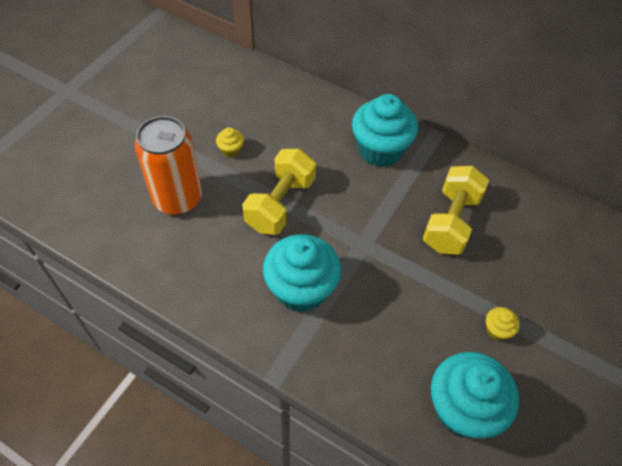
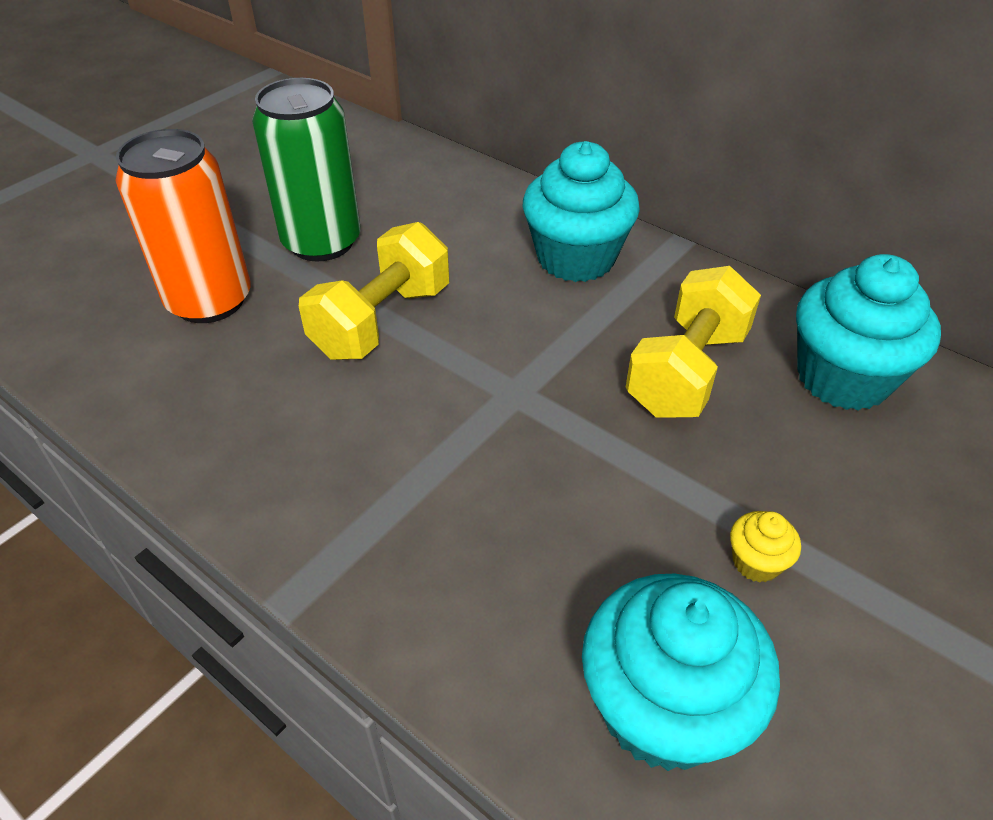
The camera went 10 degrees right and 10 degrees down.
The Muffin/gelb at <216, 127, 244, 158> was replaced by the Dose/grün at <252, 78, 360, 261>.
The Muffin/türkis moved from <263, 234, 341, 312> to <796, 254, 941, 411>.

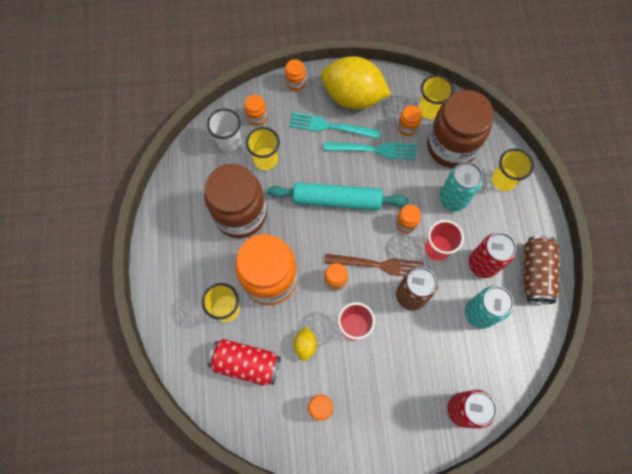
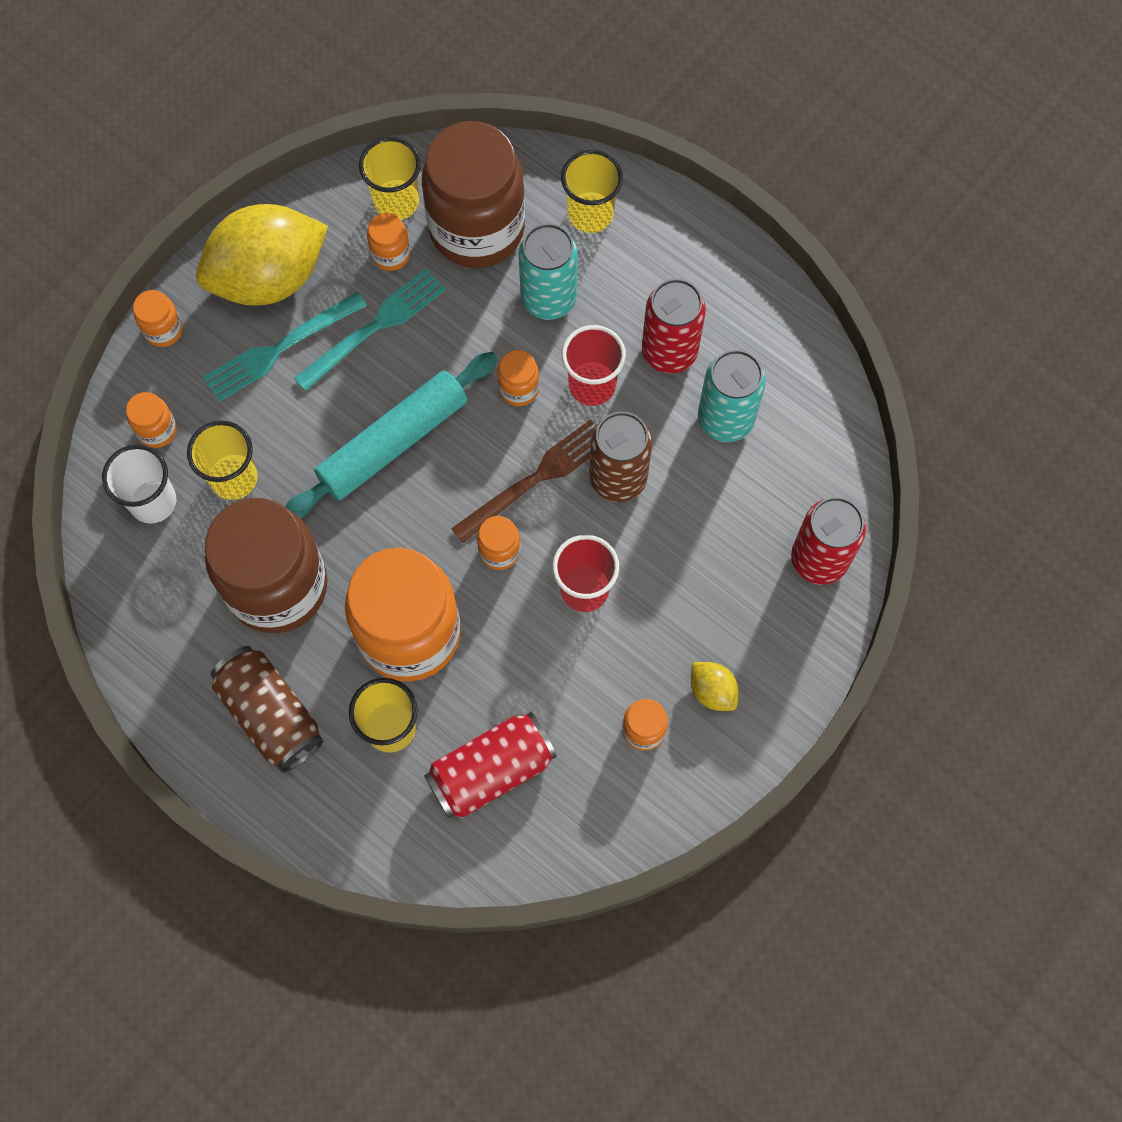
The camera went 45 degrees left and 0 degrees up.
The Dose/braun moved from <524, 235, 559, 304> to <211, 646, 324, 772>.
The Zitrone/gelb moved from <293, 326, 317, 361> to <691, 662, 739, 711>.

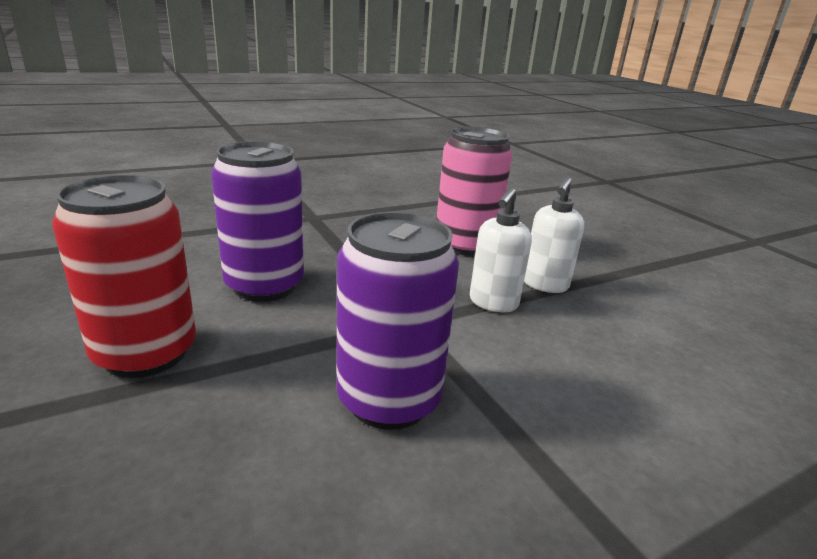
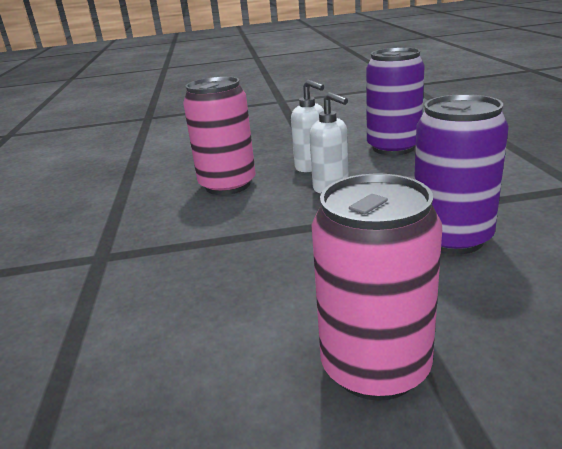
The camera went 65 degrees left and 0 degrees up.
The Dose/rot at <52, 175, 196, 378> became the Dose/rosa at <312, 174, 442, 401>.
The Dose/lila moved from <211, 141, 304, 302> to <366, 47, 425, 155>.

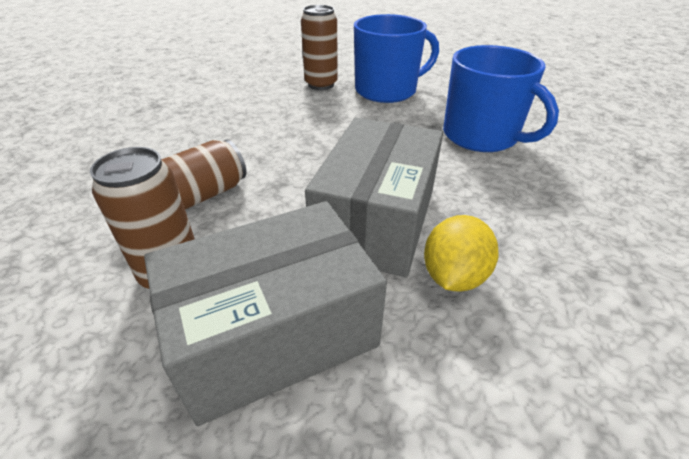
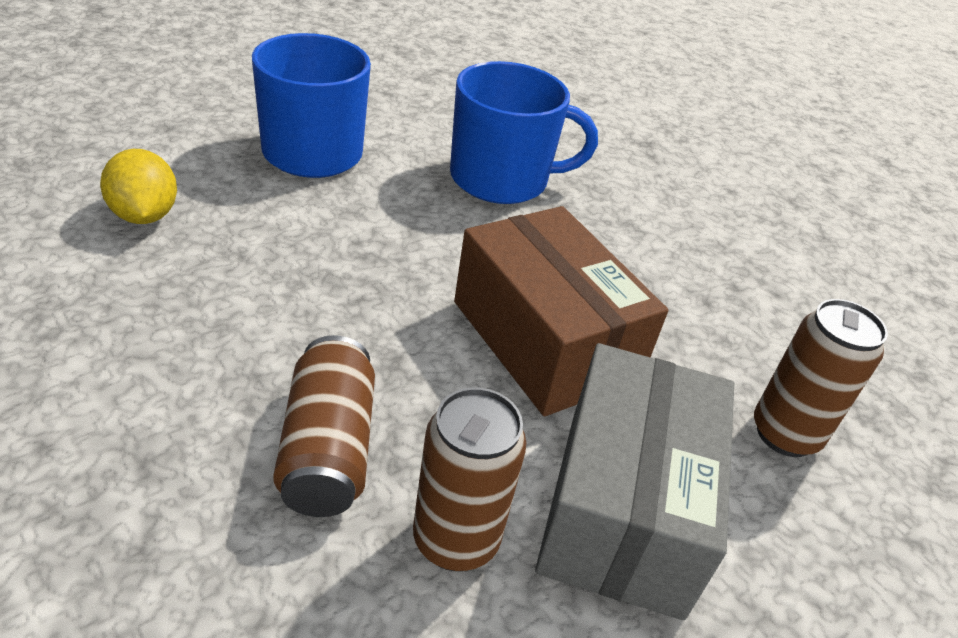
The camera went 55 degrees left and 0 degrees up.
The Zitrone/gelb moved from <424, 215, 499, 292> to <100, 149, 177, 224>.
The Schachtel/grau at <305, 117, 443, 277> became the Schachtel/braun at <454, 206, 668, 416>.
The Dose/braun moved from <301, 5, 338, 90> to <754, 299, 888, 457>.

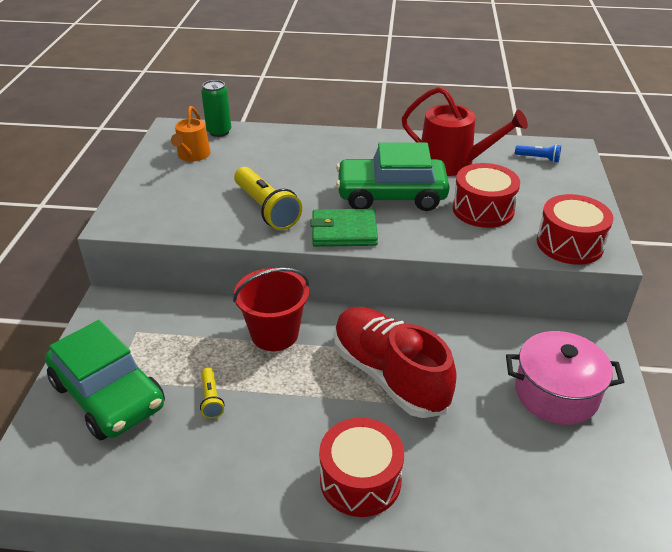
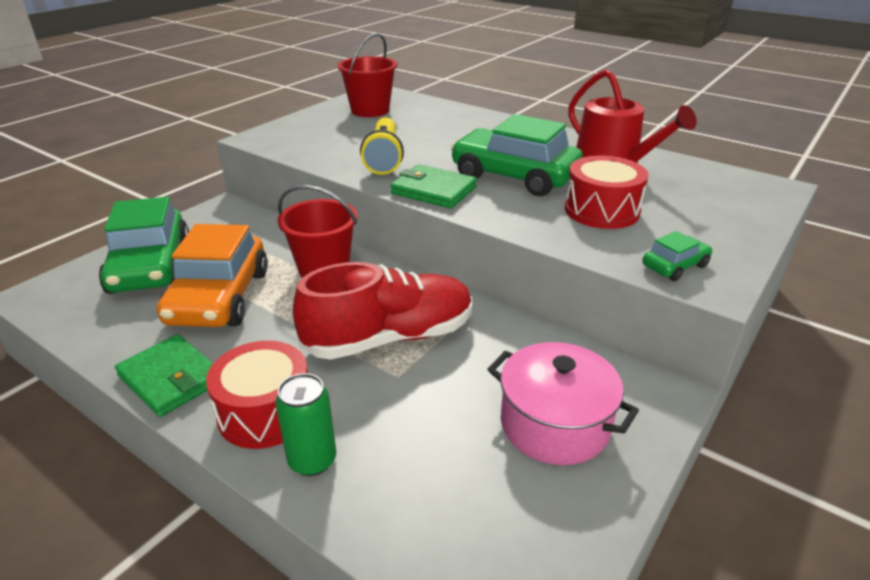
The camera went 30 degrees right and 5 degrees down.
The Geldbörse/grün at <115, 334, 213, 417> appeared.
The Taschenlampe/gelb at <200, 368, 224, 419> was replaced by the Auto/orange at <157, 224, 268, 327>.
The Dose/grün moved from <201, 80, 231, 137> to <275, 373, 336, 476>.
The Schuh/rot at <334, 307, 457, 418> turned 75 degrees clockwise.
The Gießkanne/orange at <171, 106, 211, 162> was replaced by the Eimer/rot at <338, 33, 397, 117>.
The Trommel/rot at <537, 194, 613, 265> was replaced by the Auto/grün at <642, 231, 712, 281>.
The Taschenlampe/blau at <515, 144, 561, 163> disappeared.

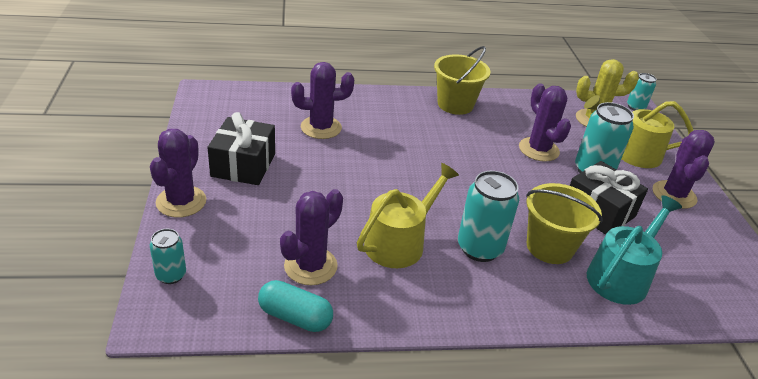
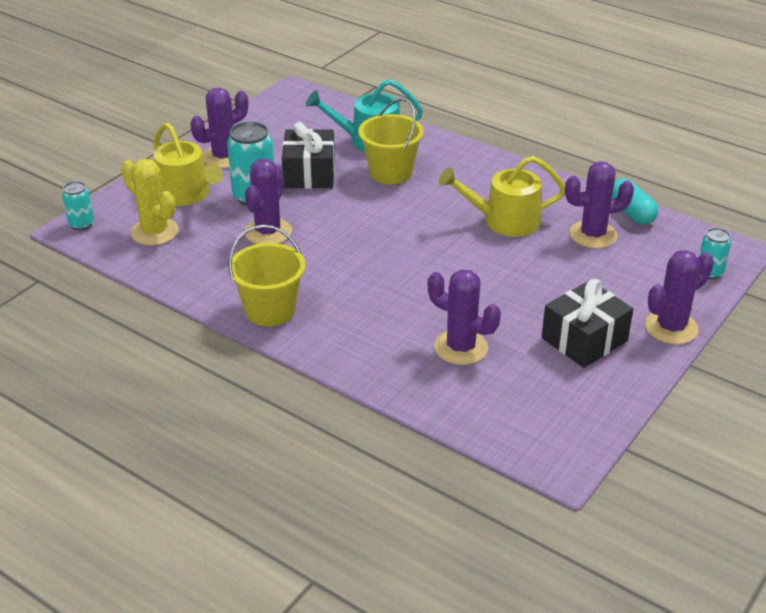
The camera went 135 degrees left and 0 degrees up.
The Dose/türkis at <458, 171, 519, 262> disappeared.

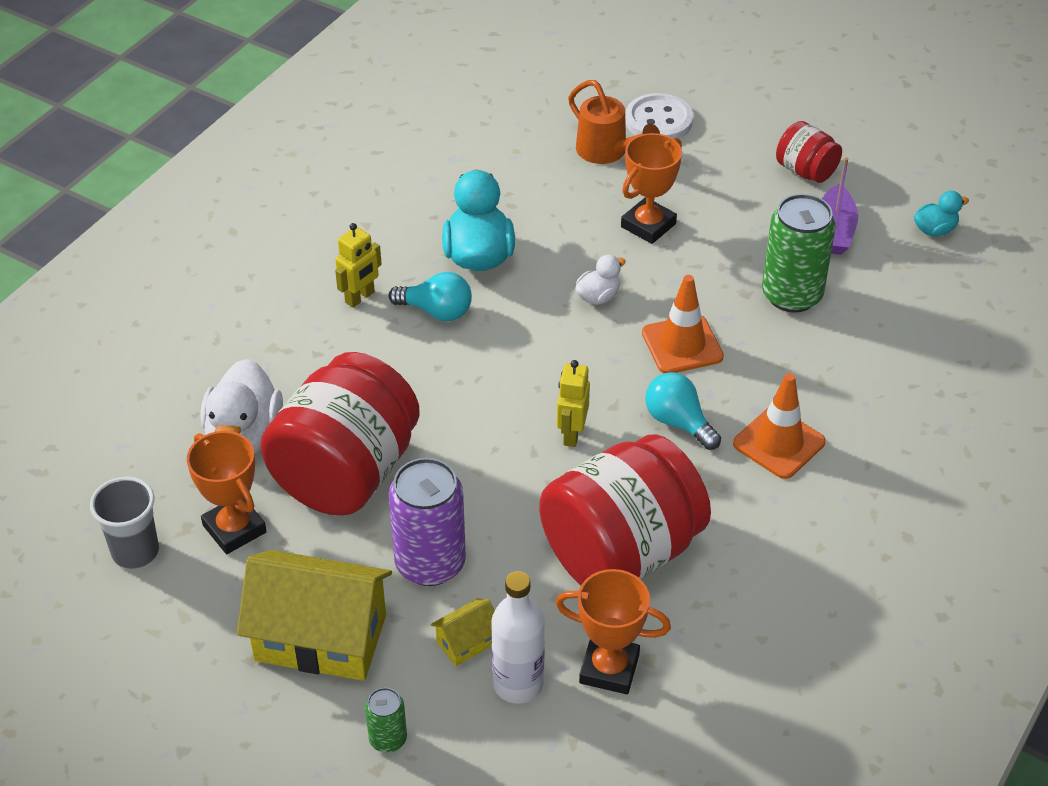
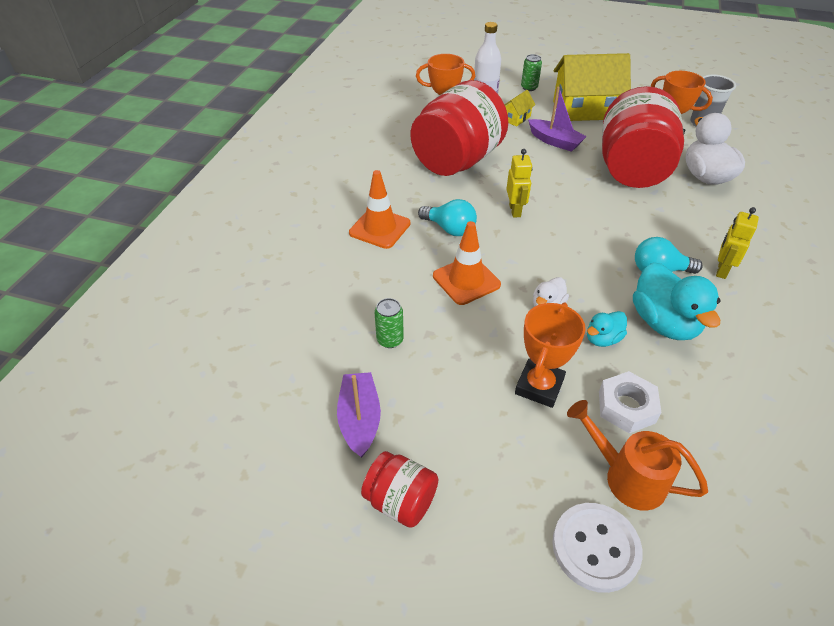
The camera went 165 degrees right and 0 degrees up.
The Dose/grün at <762, 194, 836, 313> changed to 0.50 times the size.
The Dose/lila at <389, 458, 466, 586> was replaced by the Boot/lila at <528, 87, 587, 152>.
The Ente/türkis moved from <914, 191, 969, 236> to <587, 311, 627, 347>.
The Sechskantmutter/weiß at <599, 371, 662, 434> appeared.

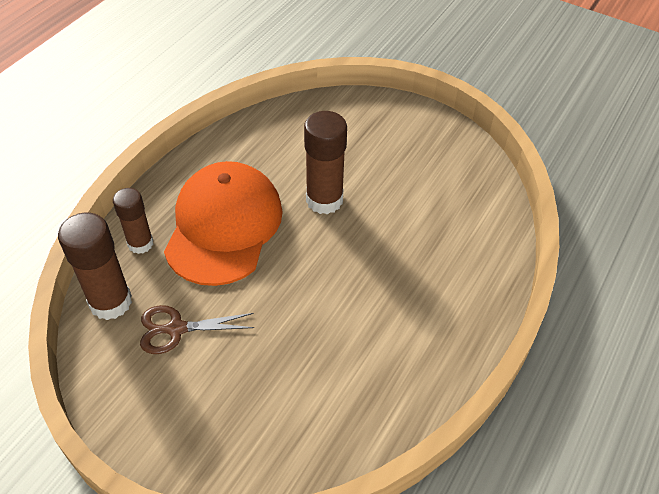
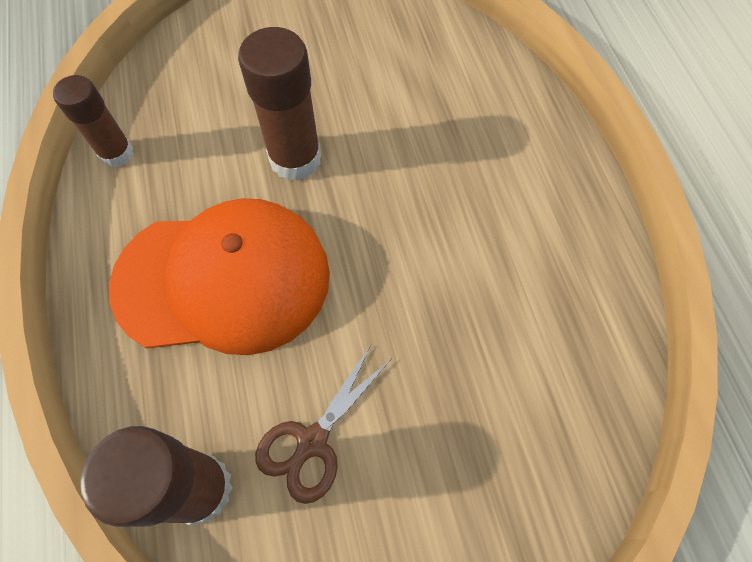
The camera went 45 degrees left and 15 degrees up.
The Klebestift/braun moved from <113, 188, 153, 254> to <53, 75, 133, 168>.
The Kappe/orange at <164, 161, 283, 286> turned 120 degrees clockwise.

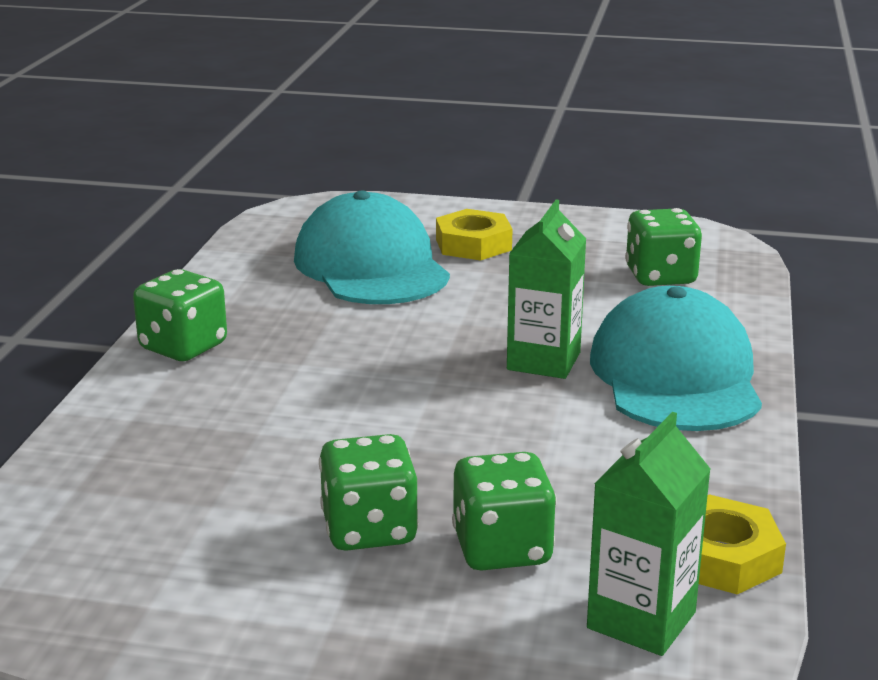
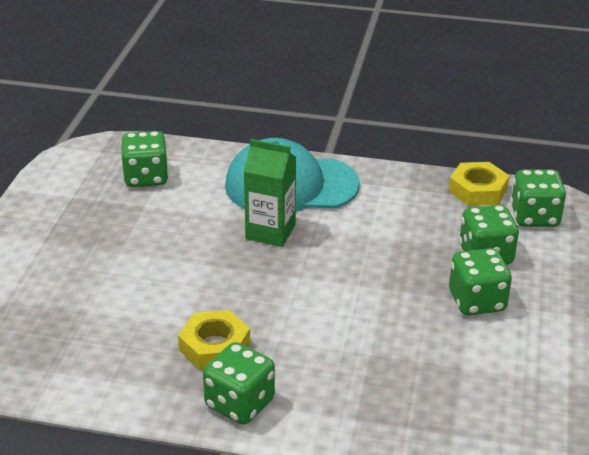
The camera went 90 degrees left and 10 degrees up.
The Sechskantmutter/gelb moved from <436, 209, 512, 260> to <178, 310, 250, 370>.
The Getränkekarton/grün at <587, 412, 711, 656> was replaced by the Spielwürfel/grün at <510, 169, 566, 227>.
The Kappe/türkis at <294, 191, 450, 304> disappeared.

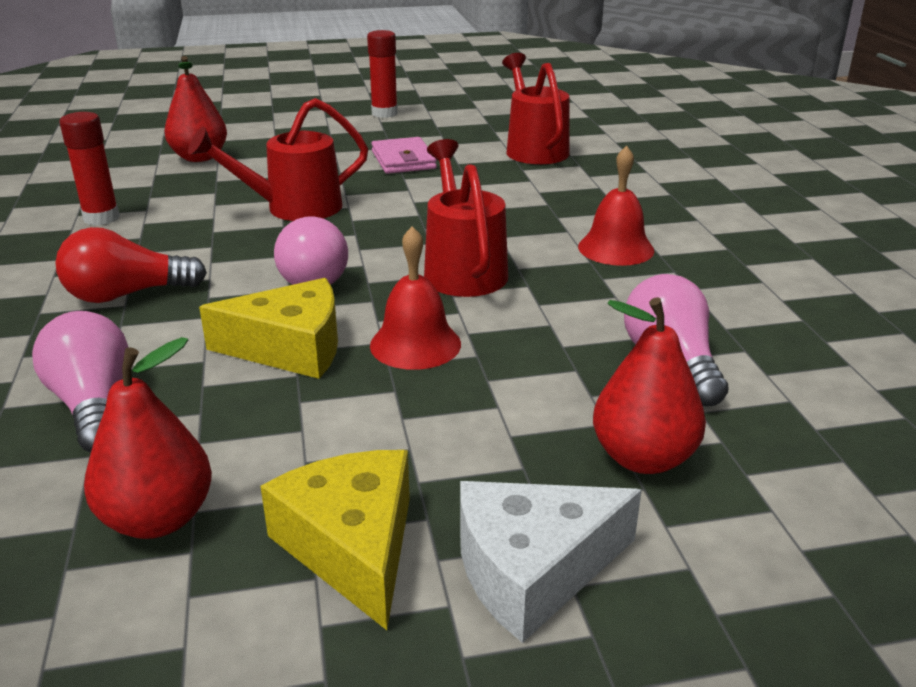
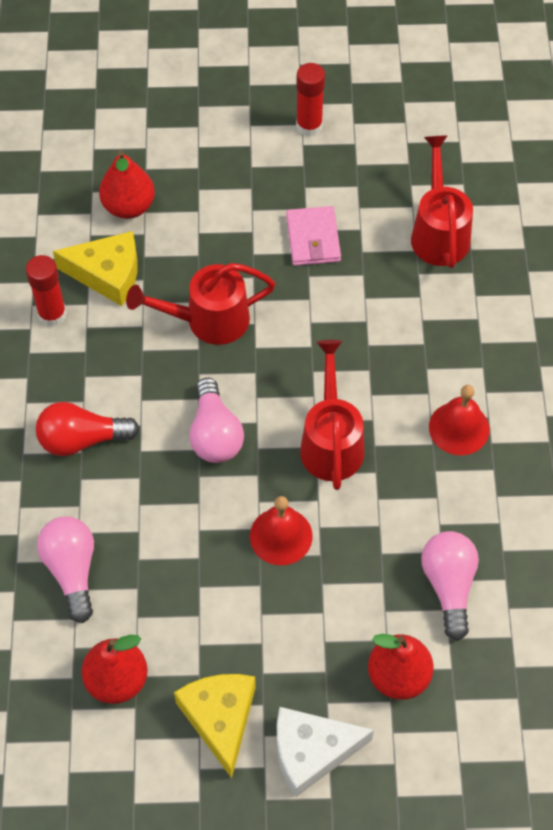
The camera went 10 degrees right and 30 degrees up.
The Käse/gelb moved from <199, 278, 338, 379> to <53, 231, 138, 306>.

